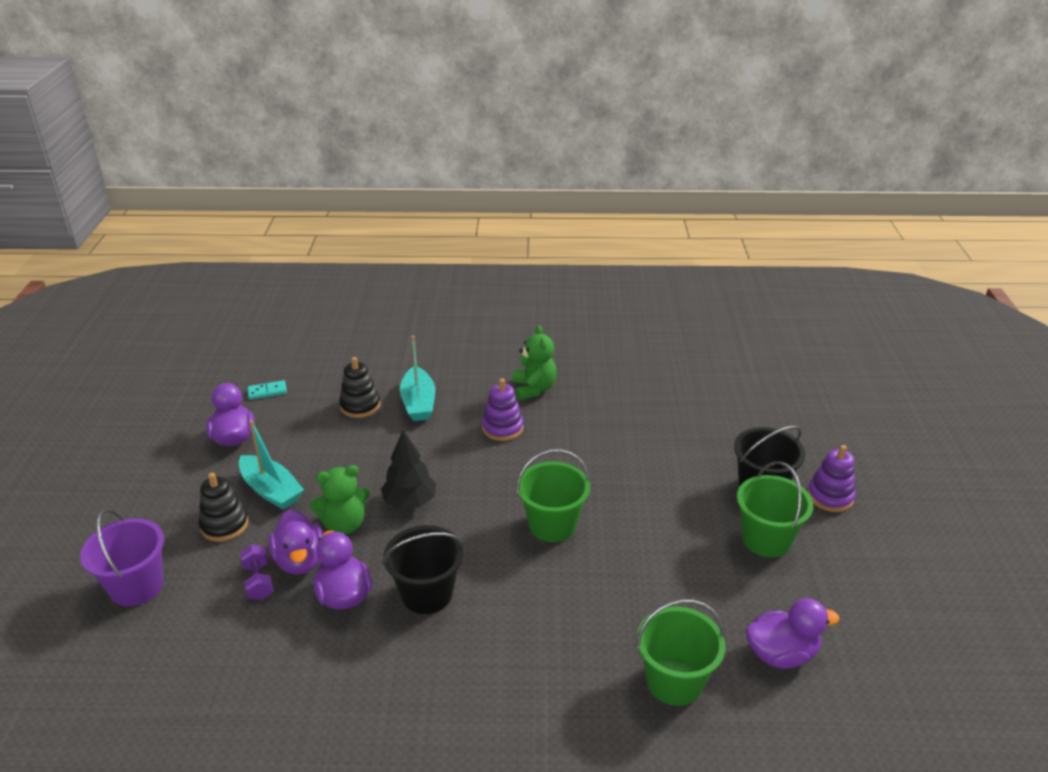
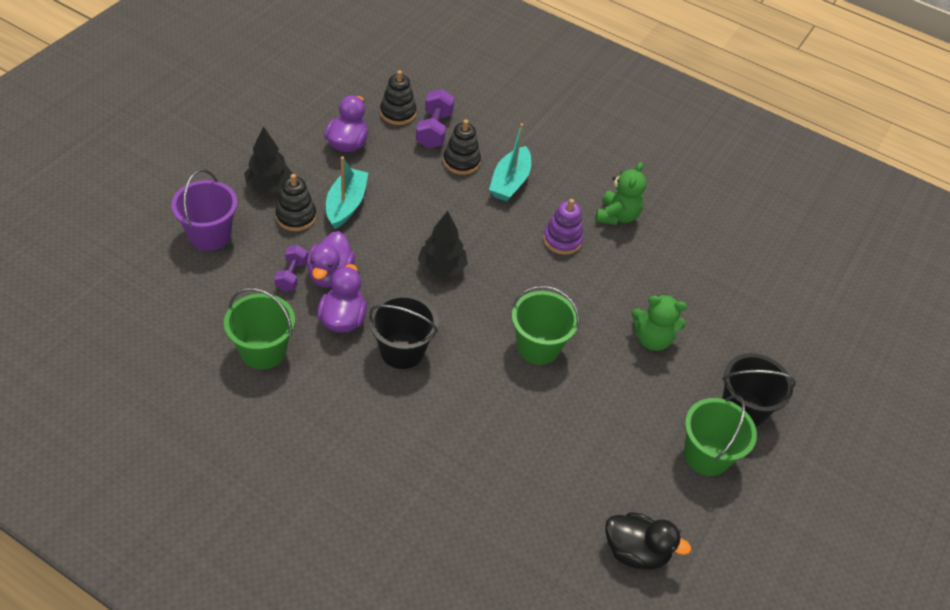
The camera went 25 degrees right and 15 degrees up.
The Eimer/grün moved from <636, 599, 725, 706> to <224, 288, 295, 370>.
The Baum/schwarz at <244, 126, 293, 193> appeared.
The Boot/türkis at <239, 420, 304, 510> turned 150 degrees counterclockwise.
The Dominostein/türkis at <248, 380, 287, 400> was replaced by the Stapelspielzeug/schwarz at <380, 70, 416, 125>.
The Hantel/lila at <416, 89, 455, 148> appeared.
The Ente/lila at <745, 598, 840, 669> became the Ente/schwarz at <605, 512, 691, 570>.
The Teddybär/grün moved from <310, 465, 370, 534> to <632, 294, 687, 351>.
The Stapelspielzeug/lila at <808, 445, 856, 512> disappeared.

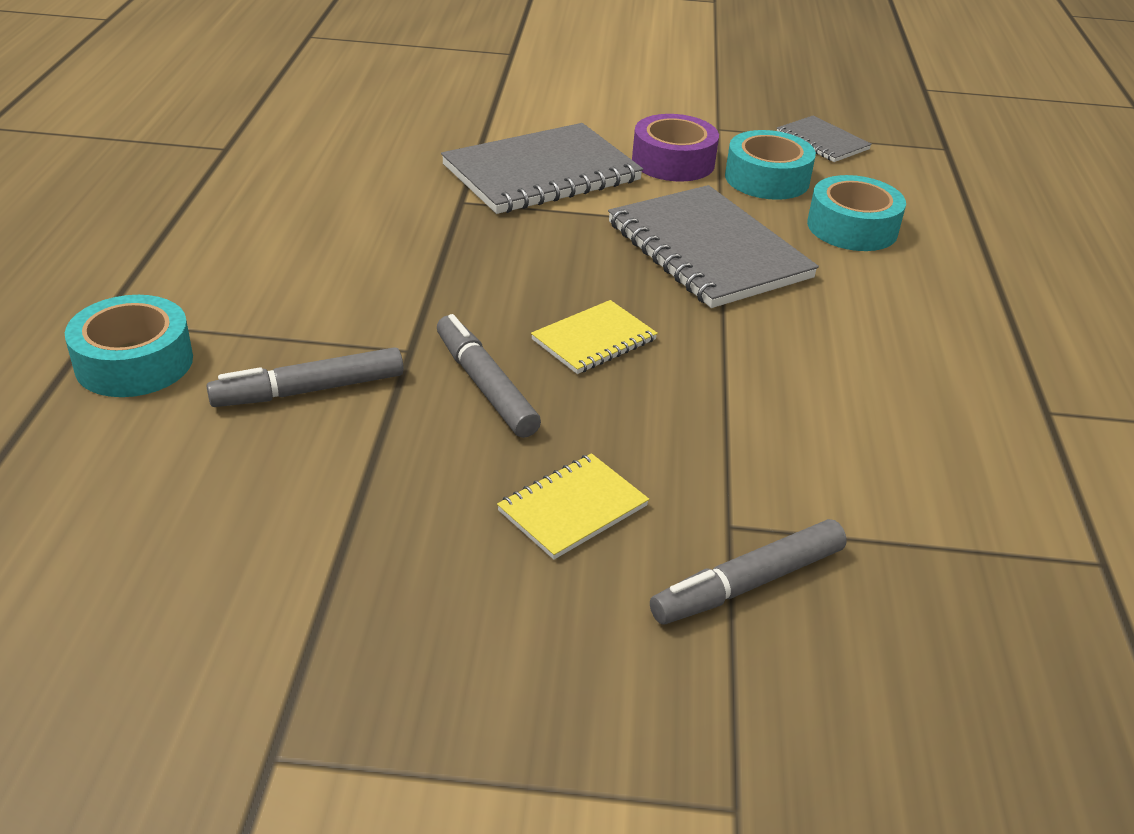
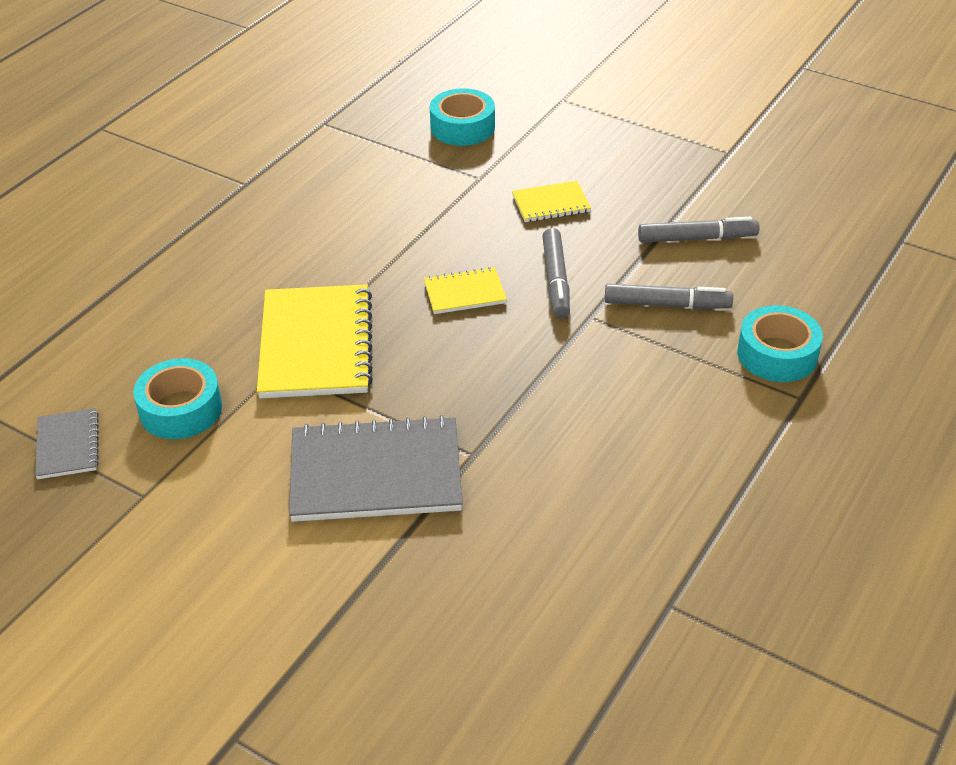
The camera went 150 degrees left and 5 degrees up.
The Notizbuch/grau at <608, 185, 819, 308> became the Notizbuch/gelb at <257, 284, 373, 398>.
The Klebeband/türkis moved from <807, 175, 906, 251> to <430, 88, 495, 146>.
The Filzstift/grau moved from <650, 519, 847, 625> to <638, 217, 759, 243>.
The Klebeband/lila at <632, 114, 719, 182> disappeared.

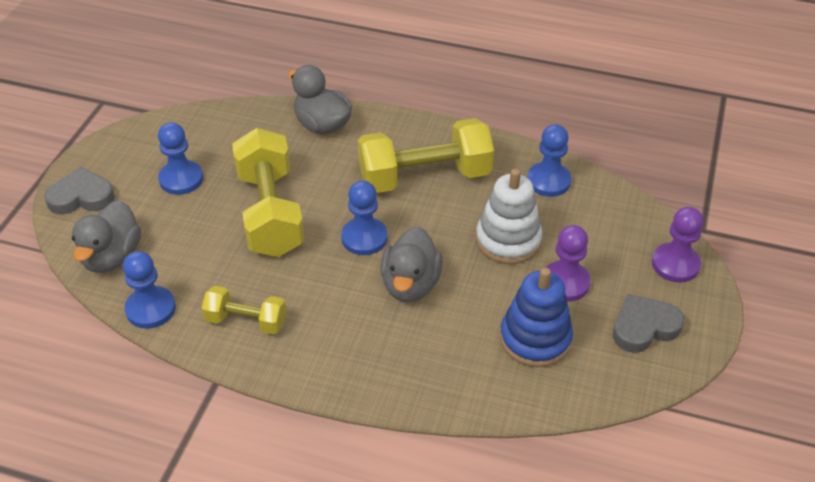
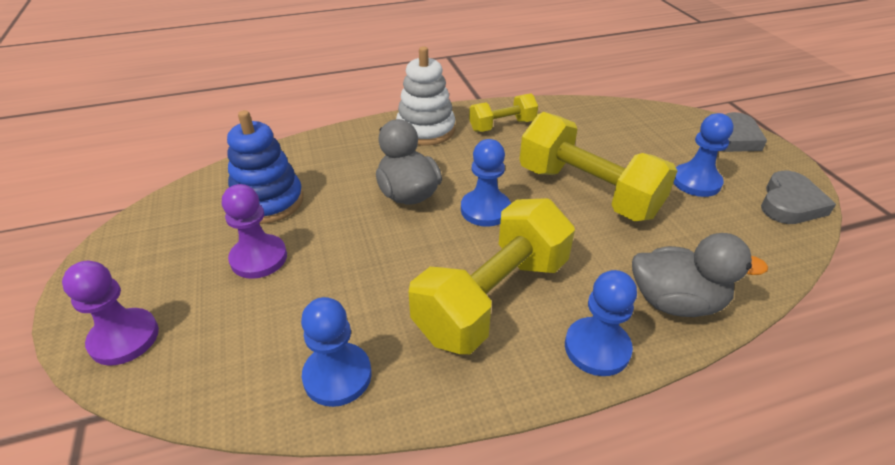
The camera went 145 degrees right and 5 degrees down.
The Stapelspielzeug/weiß moved from <476, 169, 543, 264> to <396, 46, 455, 146>.
The Bauer/blau moved from <123, 251, 176, 329> to <565, 270, 637, 376>.
The Herz/grau moved from <613, 294, 684, 353> to <761, 171, 836, 224>.
The Ente/grau at <72, 200, 141, 272> disappeared.

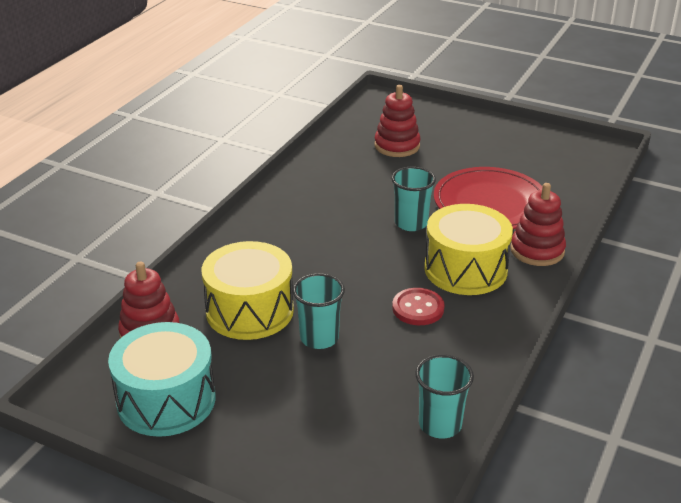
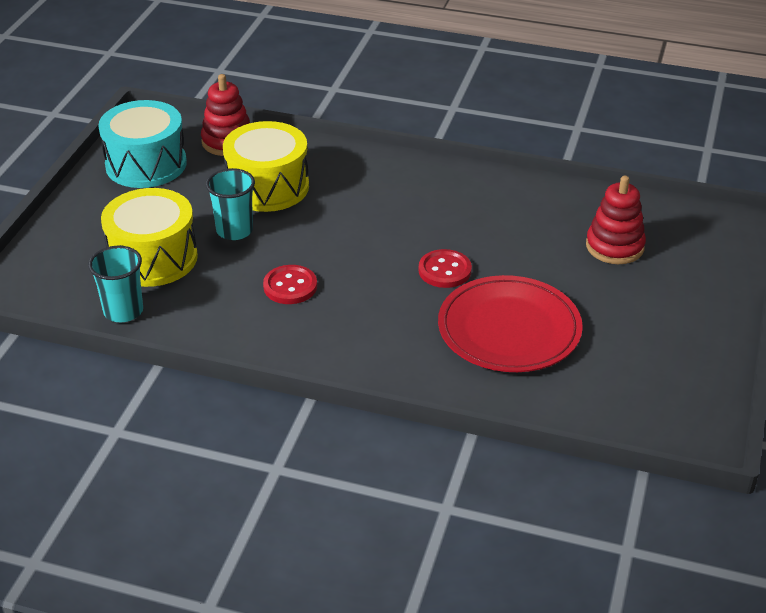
The camera went 80 degrees right and 5 degrees up.
The Trommel/gelb moved from <424, 204, 513, 295> to <101, 188, 198, 287>.
The Becher/türkis at <391, 166, 436, 231> was replaced by the Knopf/rot at <419, 249, 472, 288>.
The Stapelspielzeug/rot at <510, 183, 566, 266> disappeared.

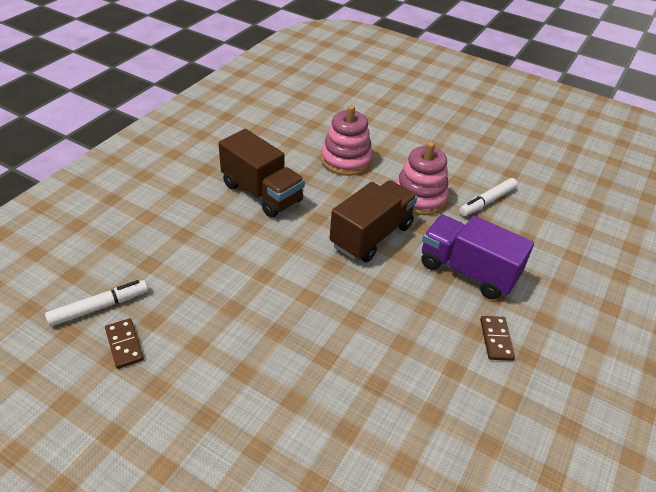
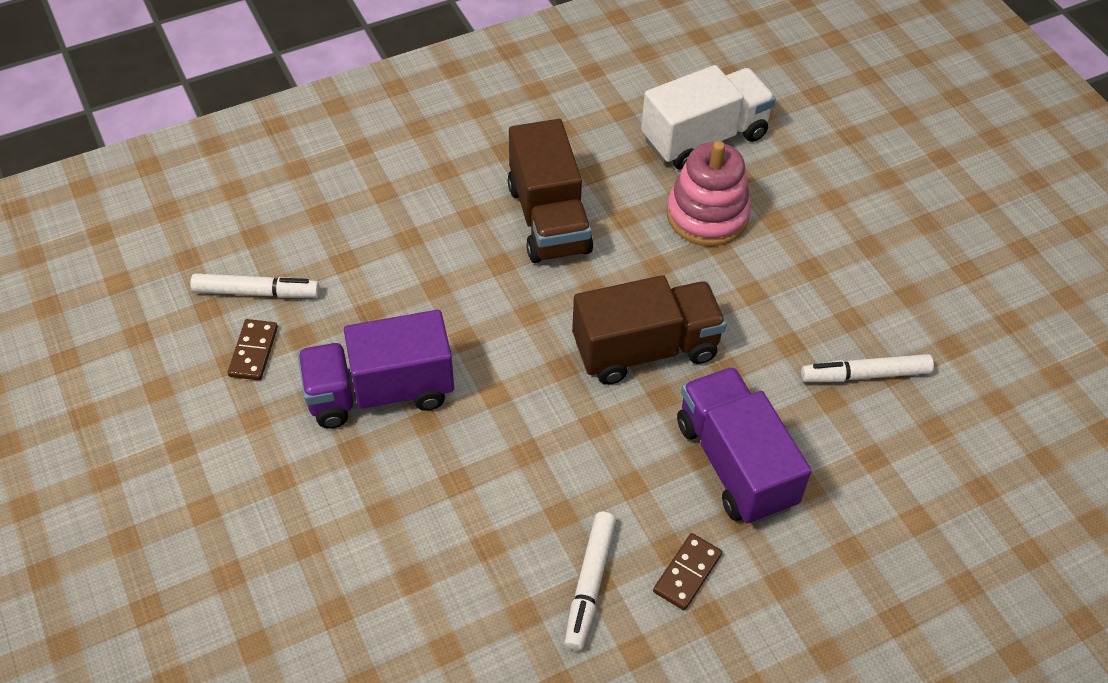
The camera went 35 degrees right and 10 degrees up.
The Lastwagen/lila at <298, 310, 454, 429> appeared.
The Filzstift/weiß at <565, 512, 616, 651> appeared.
The Lastwagen/weiß at <641, 65, 776, 170> appeared.
The Stapelspielzeug/rosa at <396, 141, 449, 215> disappeared.

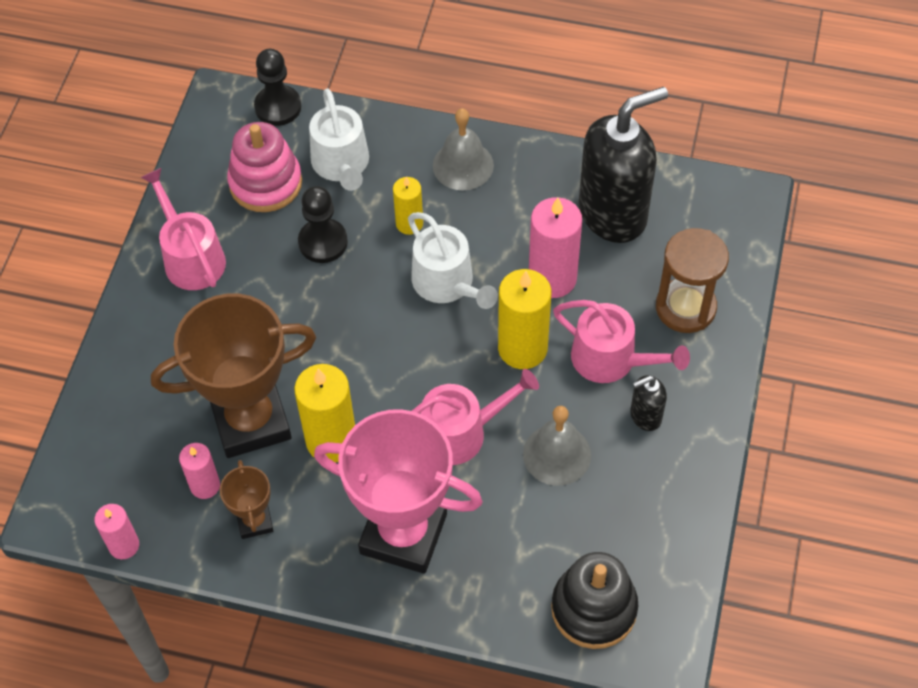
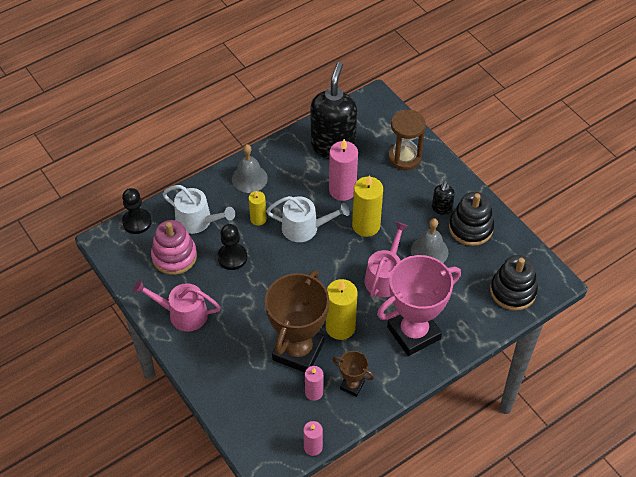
The camera went 50 degrees left and 5 degrees down.
The Stapelspielzeug/schwarz at <449, 192, 494, 246> appeared.
The Gießkanne/rosa at <553, 300, 690, 383> disappeared.

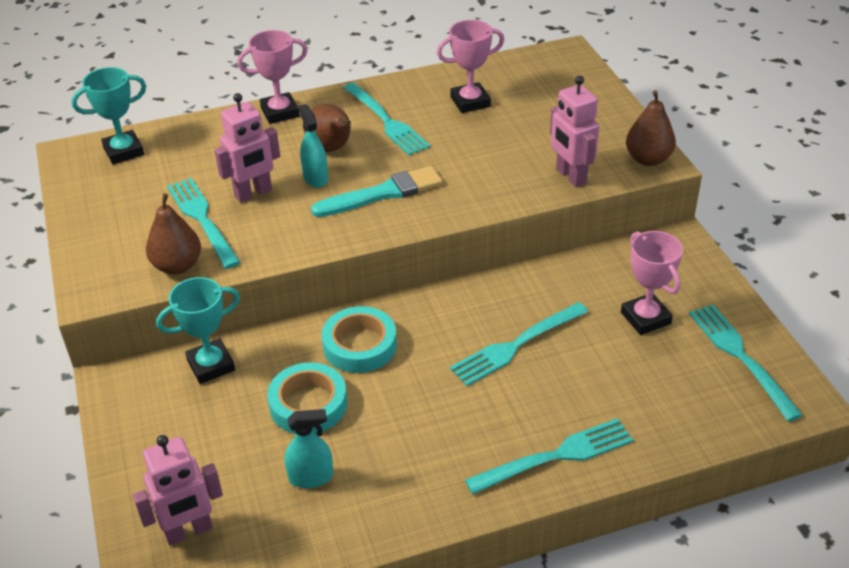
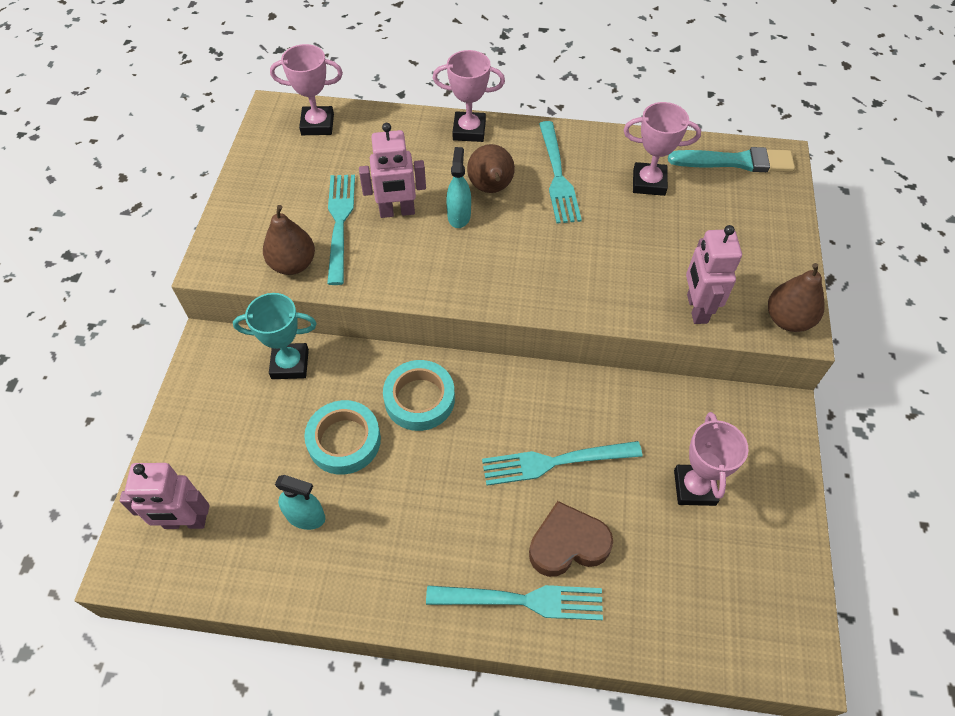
The camera went 25 degrees right and 15 degrees up.
The Pokal/türkis at <71, 67, 146, 164> became the Pokal/rosa at <270, 44, 343, 135>.
The Herz/braun at <529, 501, 613, 577> appeared.
The Pinsel/türkis moved from <311, 166, 443, 217> to <668, 147, 795, 172>.
The Gabel/türkis at <689, 304, 803, 421> disappeared.

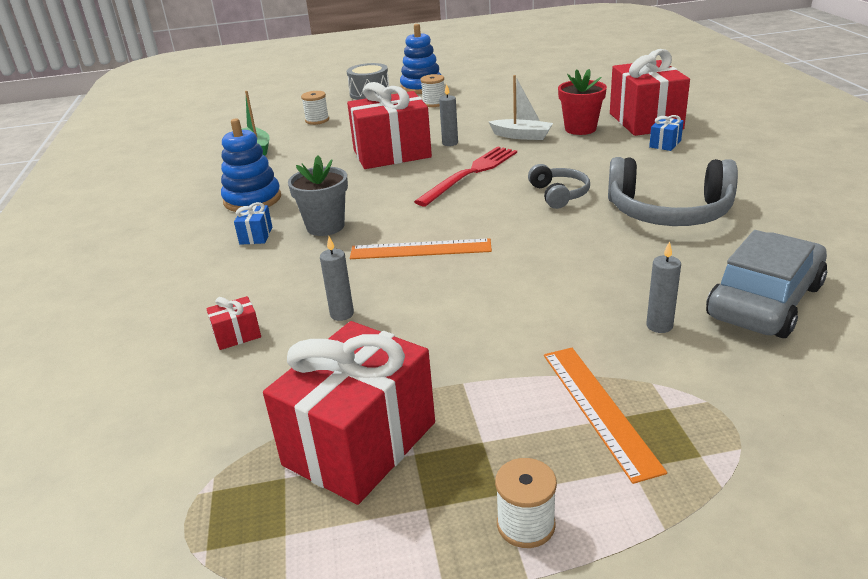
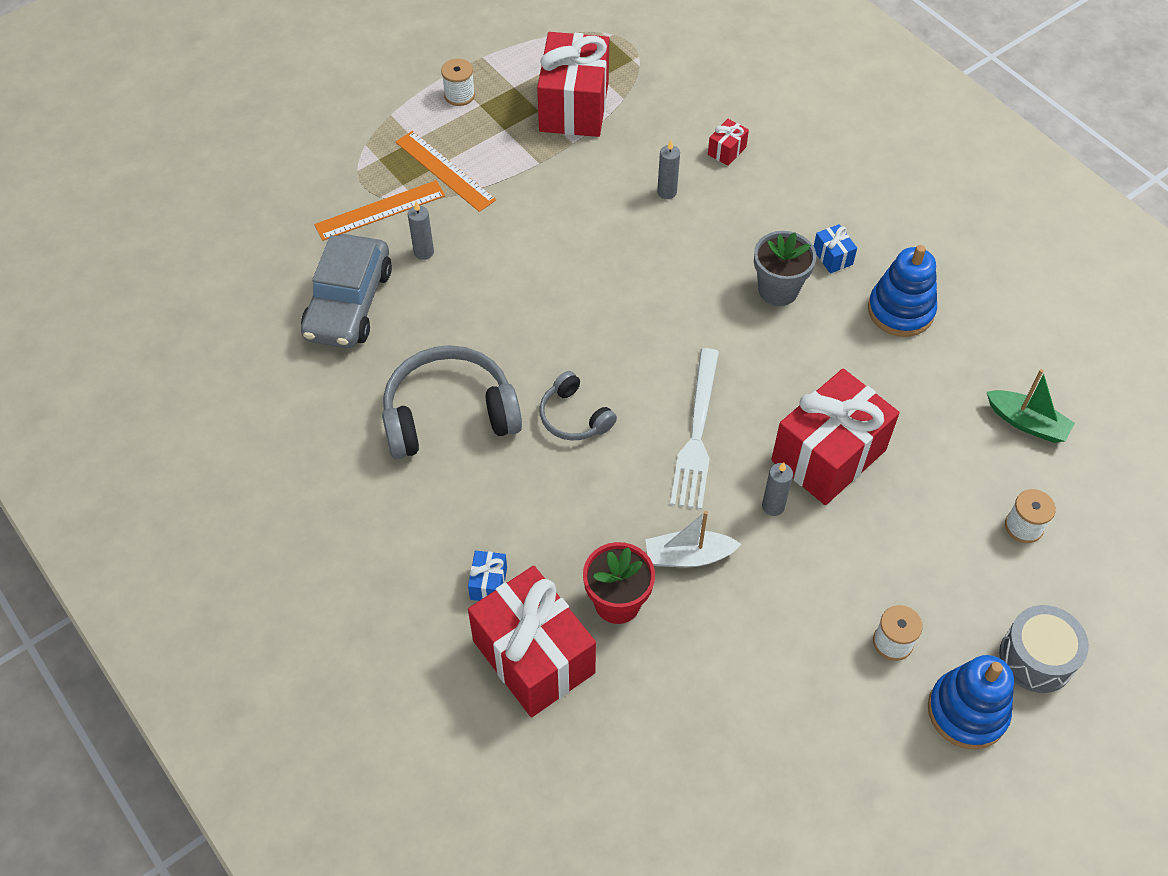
The camera went 150 degrees right and 25 degrees up.
The Lineal/orange moved from <350, 238, 492, 259> to <314, 180, 445, 241>.
The Gabel/rot at <414, 146, 517, 206> became the Gabel/weiß at <670, 348, 719, 510>.

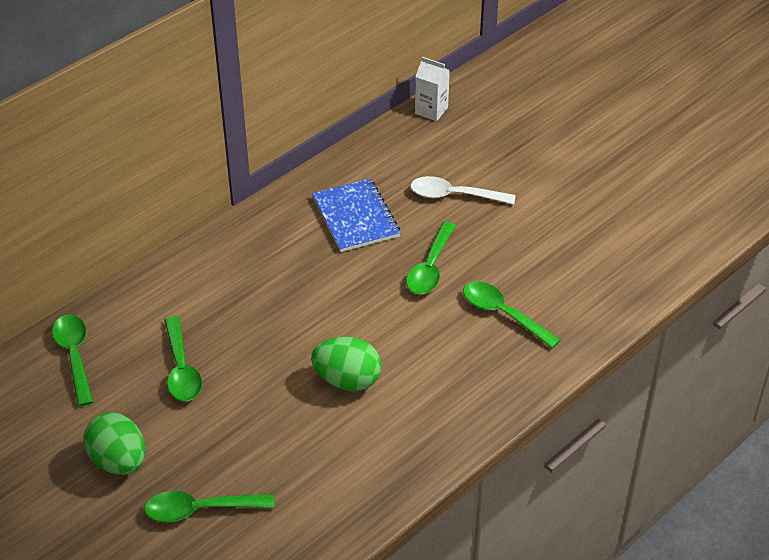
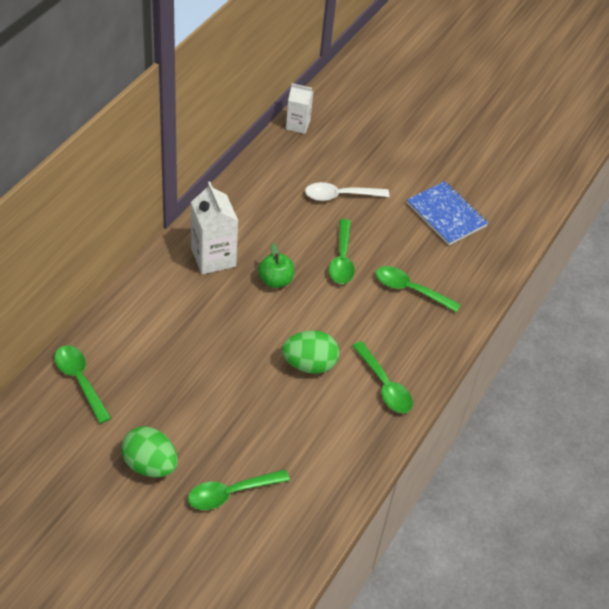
The camera went 20 degrees left and 5 degrees up.
The Getränkekarton/weiß at <191, 182, 238, 274> appeared.
The Apfel/grün at <258, 243, 294, 288> appeared.
The Löffel/grün moved from <164, 316, 202, 401> to <352, 341, 413, 413>.
The Notizbuch/blau moved from <312, 179, 400, 252> to <407, 181, 488, 245>.

